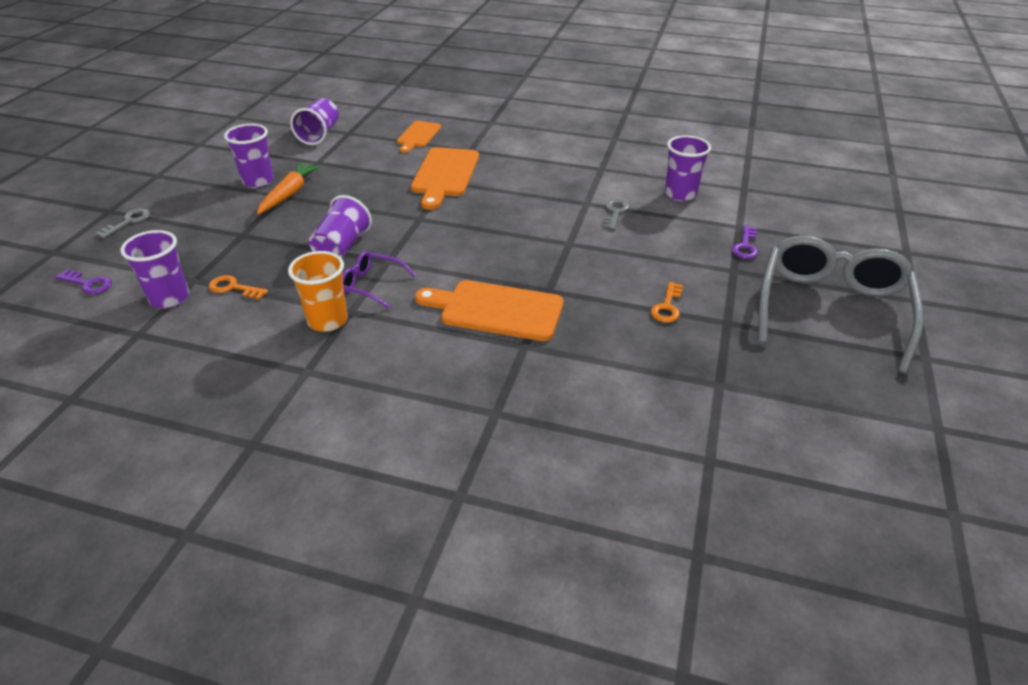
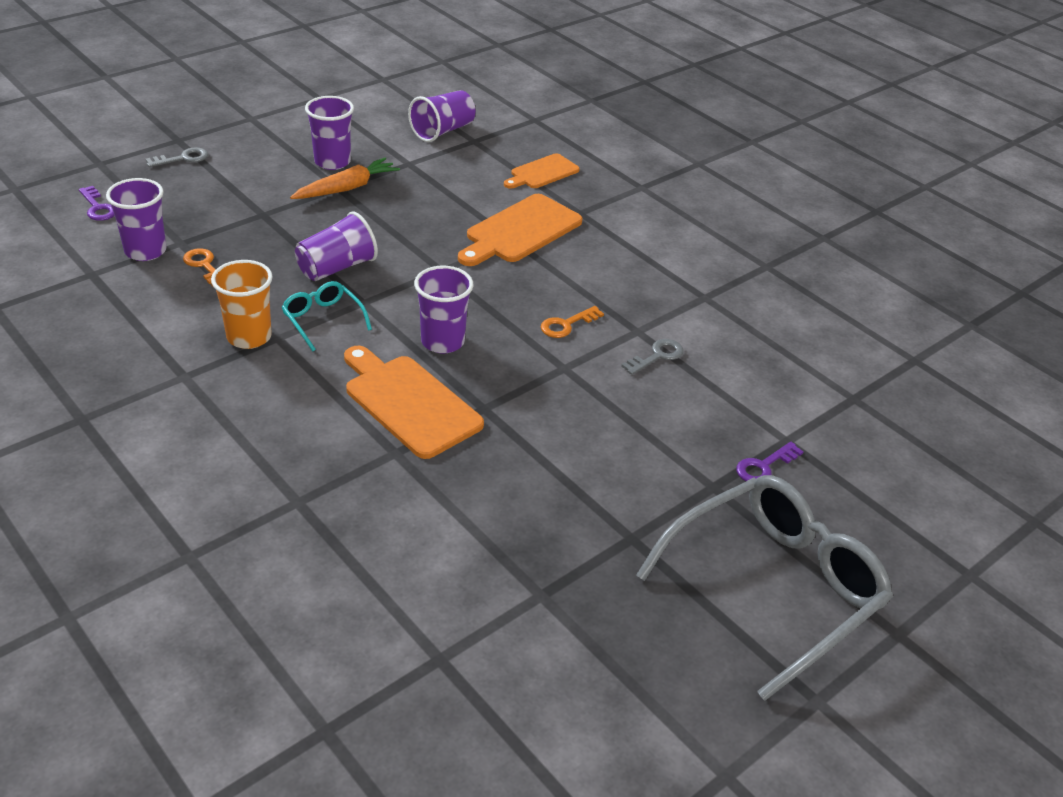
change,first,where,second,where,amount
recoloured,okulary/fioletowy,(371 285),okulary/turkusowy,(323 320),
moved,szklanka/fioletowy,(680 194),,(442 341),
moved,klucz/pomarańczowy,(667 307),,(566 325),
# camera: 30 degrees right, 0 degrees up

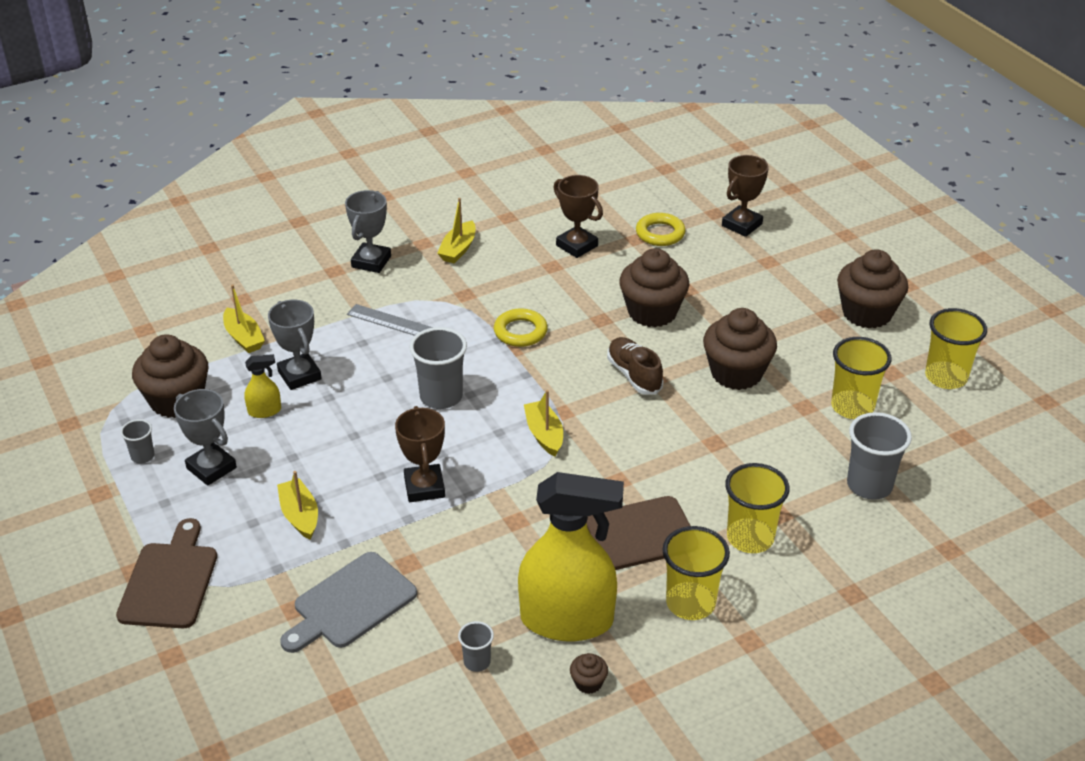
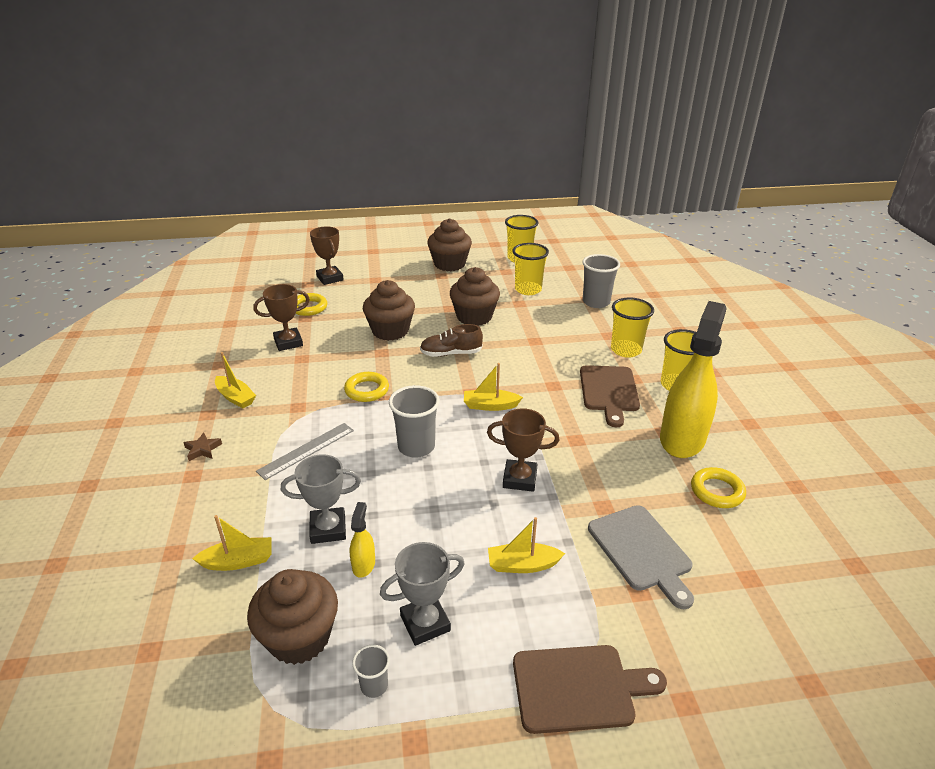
change,first,where,second,where,amount
replaced,puchar/szary,(371 262),gwiazda/brązowy,(202 449),
turned,deska do krojenia/brązowy,(170 581),,(579 688),150 degrees clockwise
replaced,szklanka/szary,(477 662),pierścień/żółty,(717 491),
removed,muffinka/brązowy,(588 683),,,
# camera: 70 degrees left, 5 degrees down

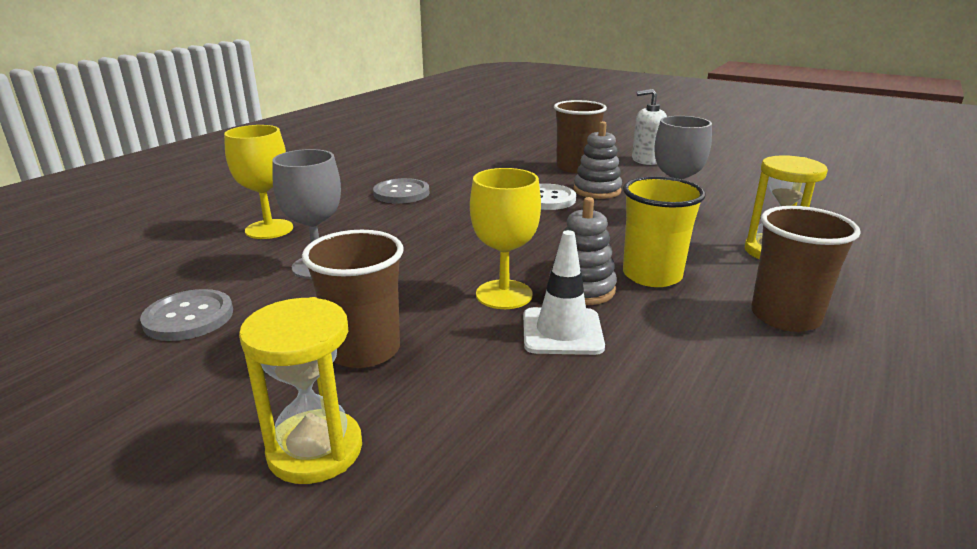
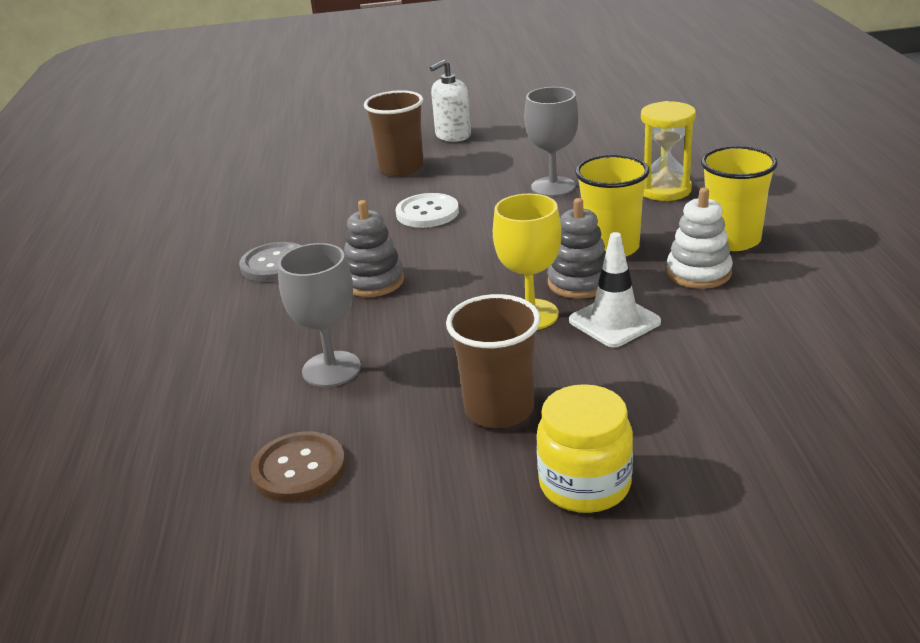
change,first,where,second,where,amount
recoloured,guzik/szary,(189 317),guzik/brązowy,(299 469),
moved,zabawka nakładanka/szary,(597 190),,(374 282),
replaced,klepsydra/żółty,(315 450),słoik/żółty,(585 484),
added,,,zabawka nakładanka/biały,(698 273),
recoloured,szklanka/brązowy,(785 317),szklanka/żółty,(732 240),
removed,kielich/żółty,(269 229),,,
# camera: 35 degrees left, 5 degrees up

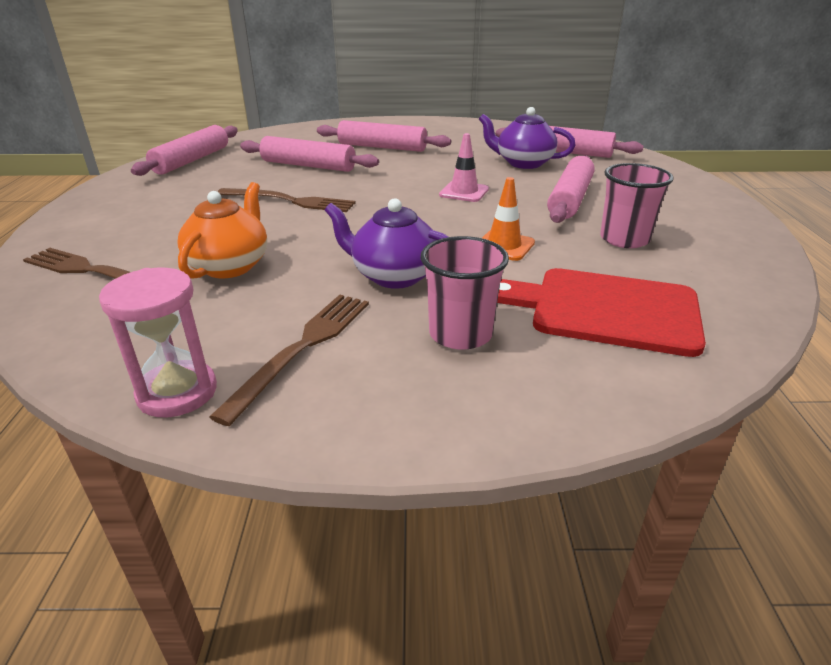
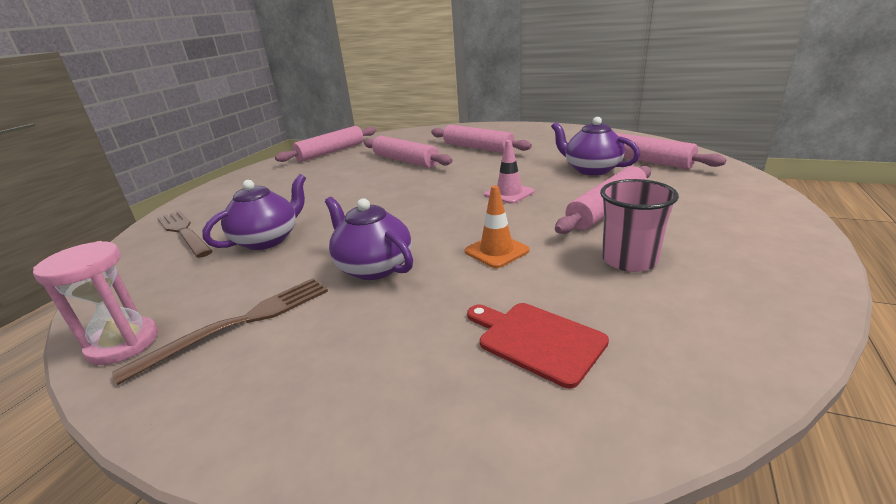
change,first,where,second,where,amount
recoloured,imbryk/pomarańczowy,(230 266),imbryk/fioletowy,(268 239),
resized,deska do krojenia/czerwony,(606 310),,(537 340),x0.62
removed,widelec/brązowy,(289 201),,,
removed,szklanka/różowy,(460 334),,,
# camera: 25 degrees right, 5 degrees down

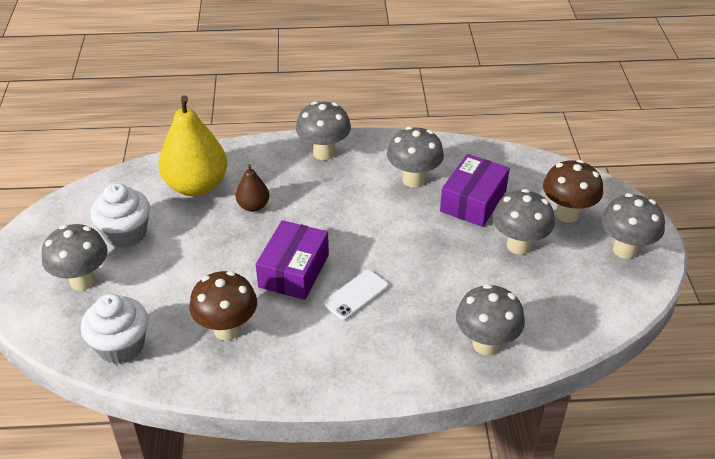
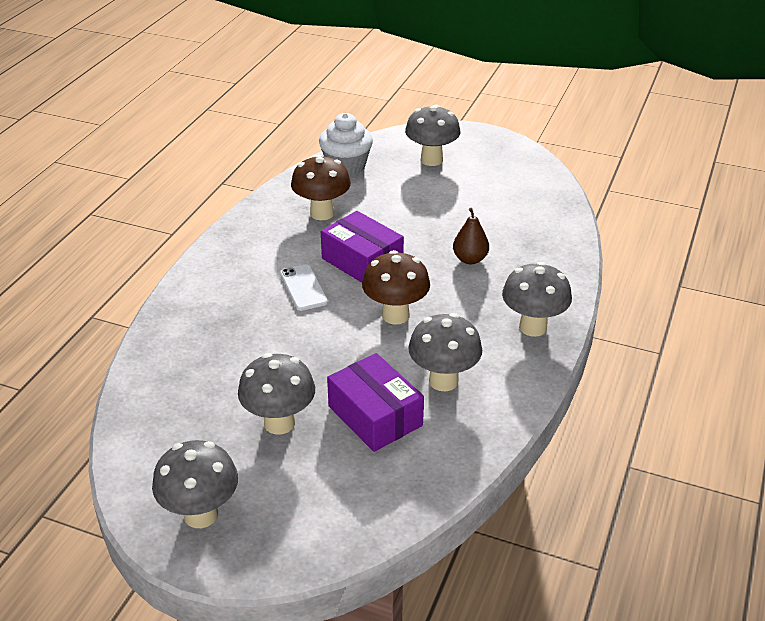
change,first,where,second,where,amount
moved,grzyb/brązowy,(567 214),,(395 315),
removed,muffinka/biały,(126 233),,,
removed,gruszka/żółty,(196 186),,,
removed,grzyb/szary,(486 344),,,
# camera: 115 degrees right, 5 degrees down

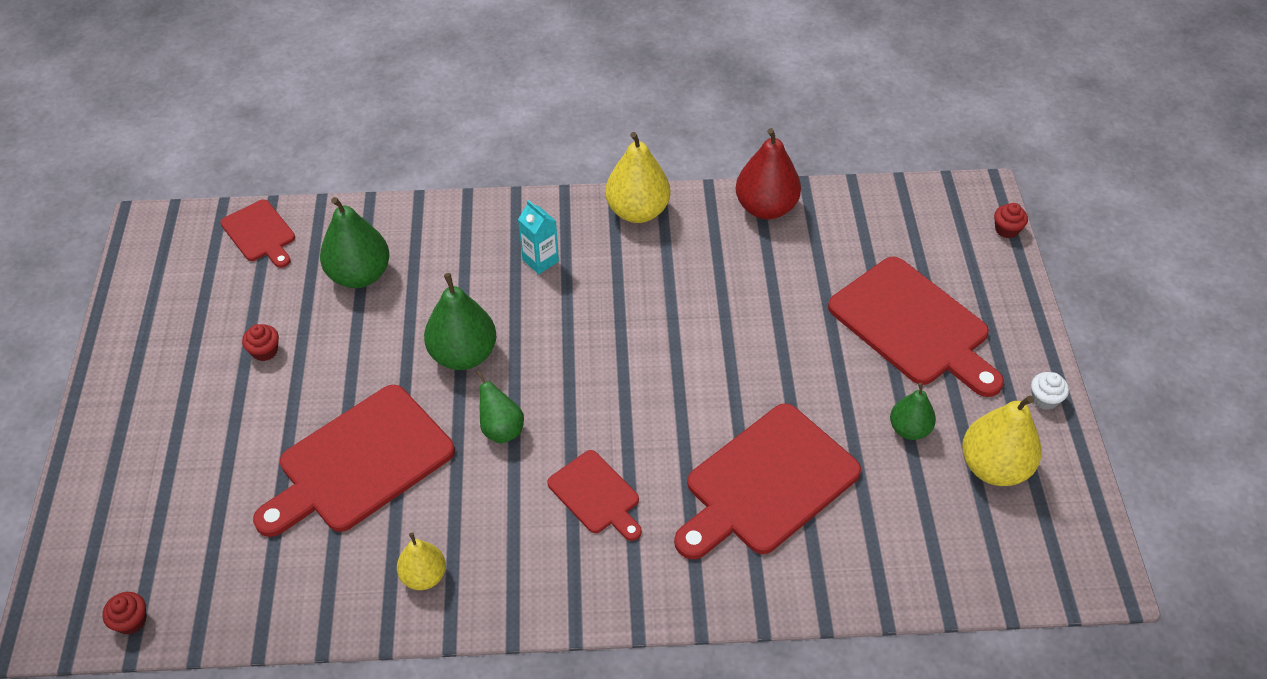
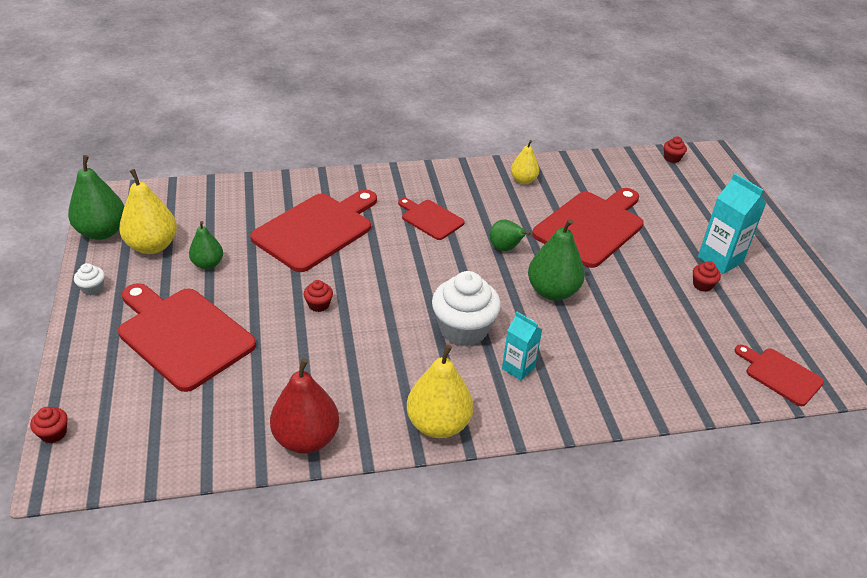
change,first,where,second,where,amount
moved,gruszka/zielony,(359 275),,(102 232),
added,,,muffinka/czerwony,(319 305),
added,,,muffinka/biały,(463 329),
added,,,karton mleka/turkusowy,(720 259),
# camera: 170 degrees right, 10 degrees down

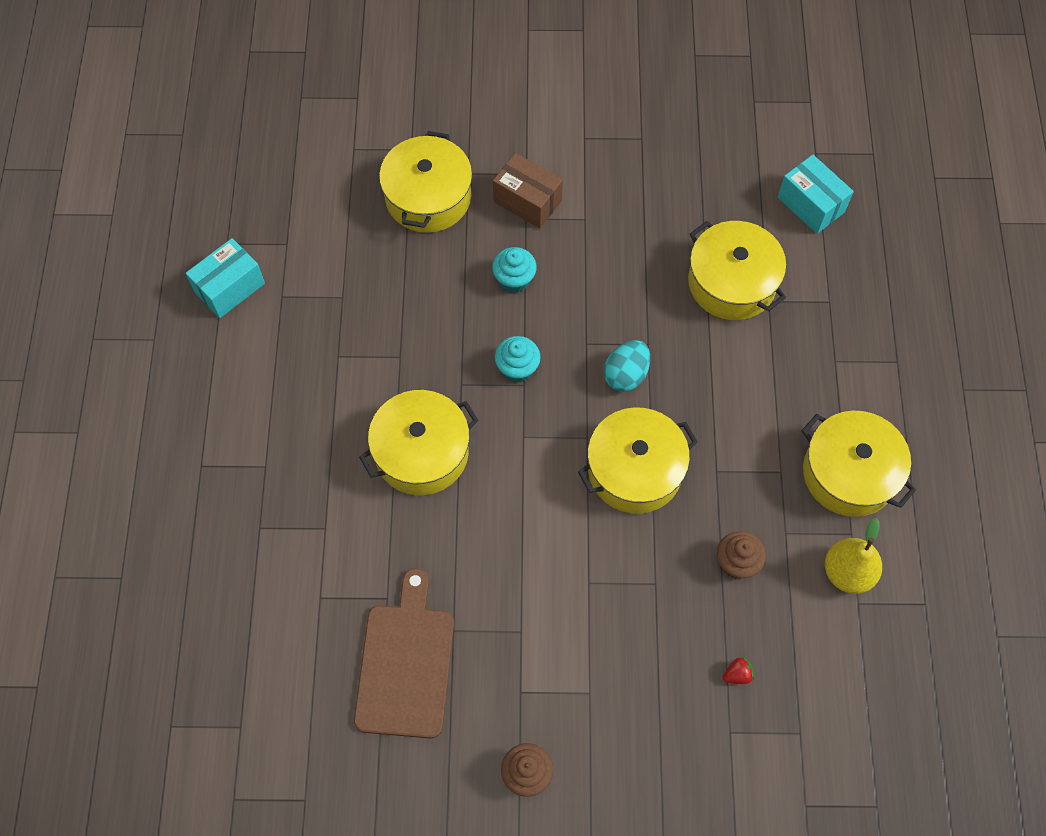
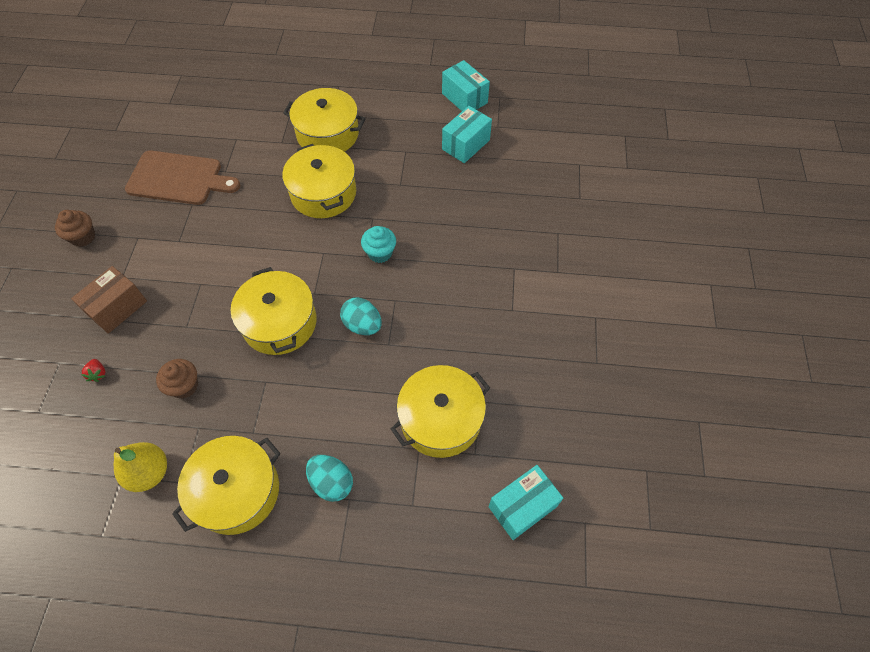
change,first,where,second,where,amount
moved,pudełko/brązowy,(527 201),,(117 308),
moved,garnek/żółty,(428 197),,(328 134),
added,,,jajko/turkusowy,(332 482),
added,,,pudełko/turkusowy,(466 145),
removed,muffinka/turkusowy,(514 279),,,
# camera: 95 degrees right, 5 degrees down

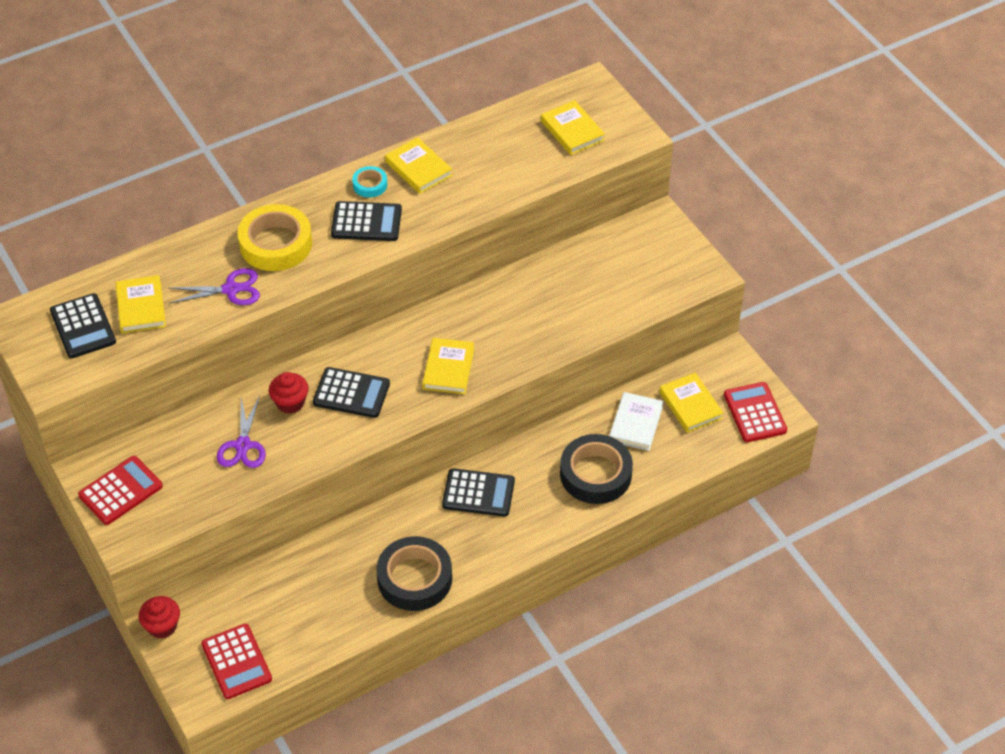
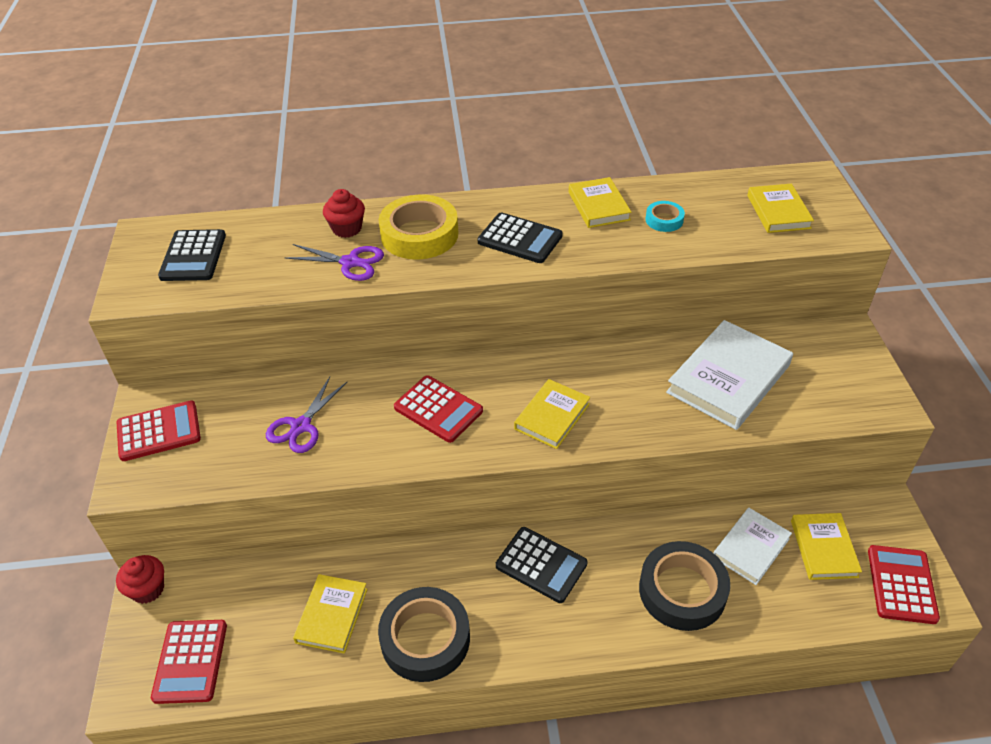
change,first,where,second,where,amount
moved,książka/żółty,(141 307),,(332 615),
moved,muffinka/czerwony,(290 403),,(347 229),
recoloured,kalkulator/czarny,(351 393),kalkulator/czerwony,(438 409),
moved,taśma klejąca/turkusowy,(370 185),,(664 220),
added,,,książka/biały,(728 379),
# camera: 25 degrees right, 5 degrees down

